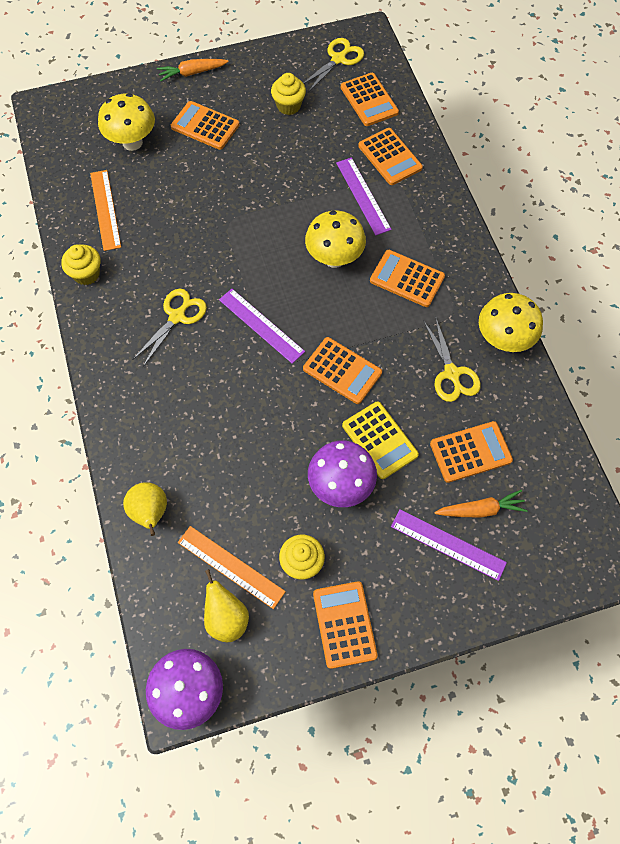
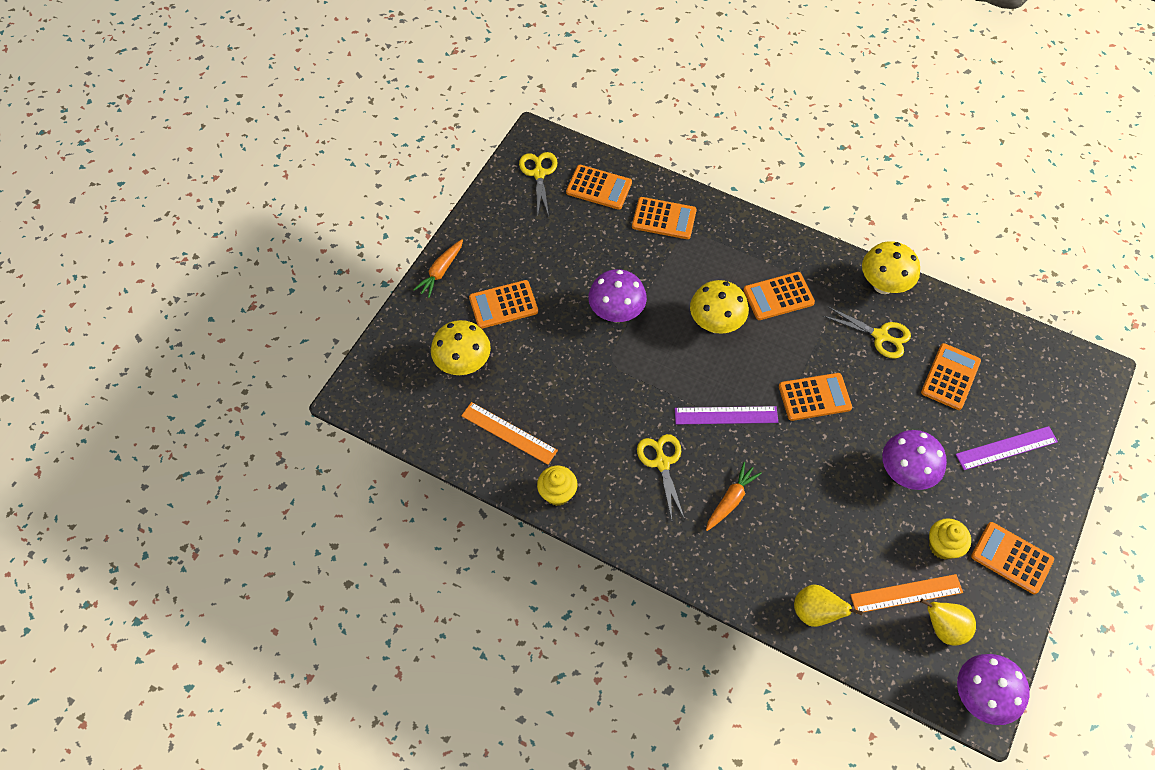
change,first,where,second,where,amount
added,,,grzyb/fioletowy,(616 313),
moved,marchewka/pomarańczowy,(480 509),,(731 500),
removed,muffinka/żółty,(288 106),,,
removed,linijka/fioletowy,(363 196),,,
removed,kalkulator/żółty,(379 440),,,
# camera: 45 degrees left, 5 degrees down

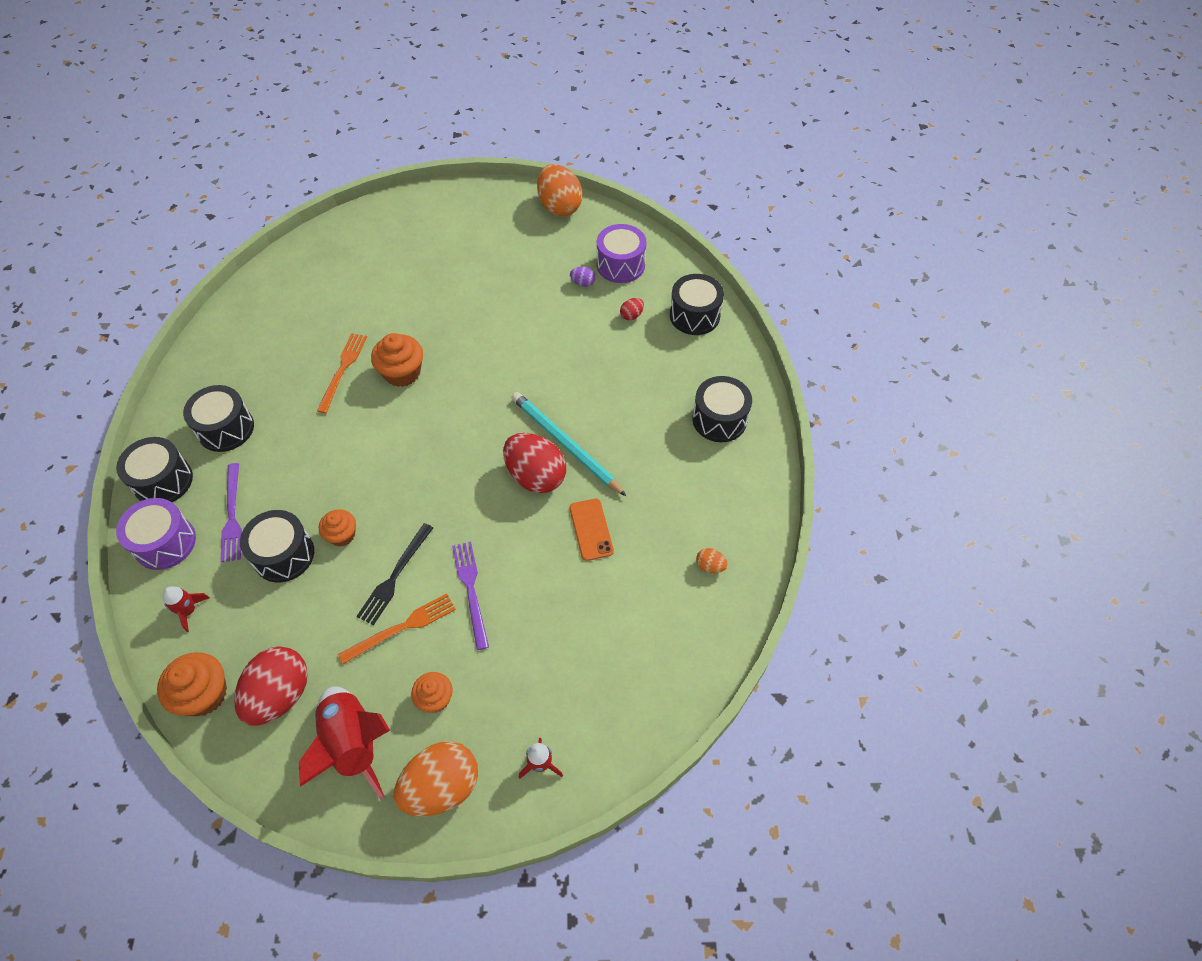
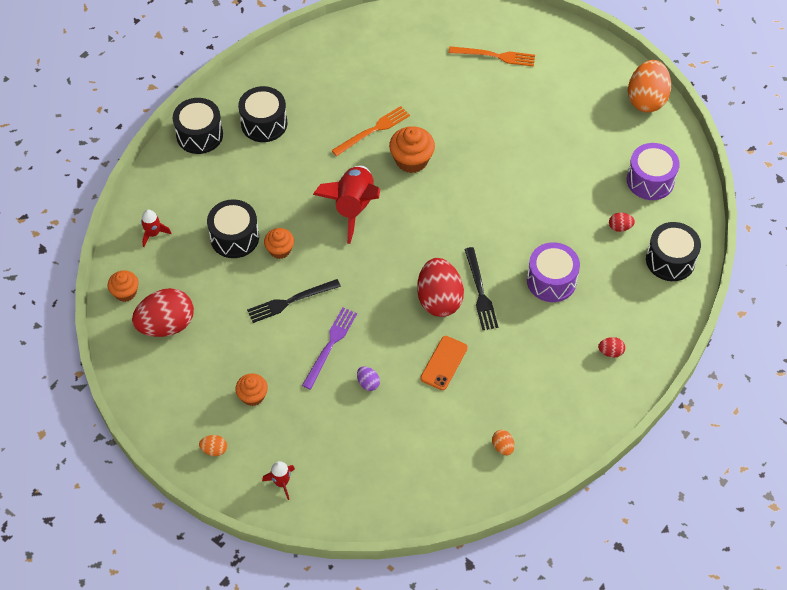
change,first,where,second,where,amount
resized,muffinka/pomarańczowy,(204 694),,(125 292),x0.64
resized,jajko/pomarańczowy,(442 786),,(214 450),x0.43
moved,rakieta/czerwony,(353 744),,(353 207),
moved,jajko/fioletowy,(583 283),,(368 383),
moved,widelec/pomarańczowy,(401 628),,(494 56),
replaced,ołówek/turkusowy,(565 444),widelec/czarny,(480 291),
moved,bęben/fioletowy,(165 543),,(551 281),
replaced,bęben/czarny,(719 419),jajko/czerwony,(610 352),
removed,widelec/fioletowy,(232 515),,,
# camera: 40 degrees right, 0 degrees up

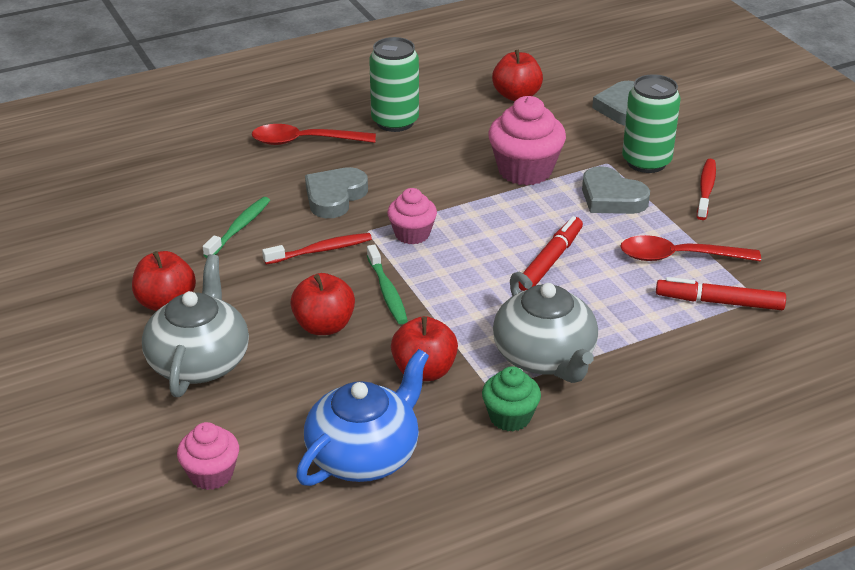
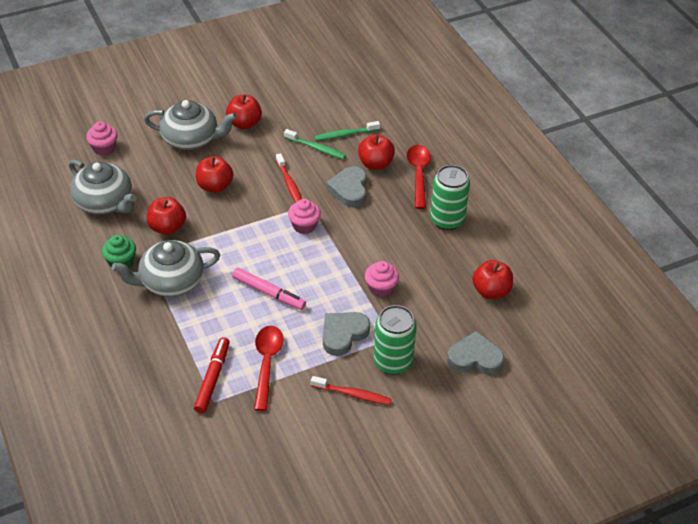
change,first,where,second,where,amount
recoloured,imbryk/niebieski,(364 454),imbryk/szary,(105 202),
recoloured,flamaster/czerwony,(550 260),flamaster/różowy,(269 293),
moved,szczoteczka do zębów/zielony,(387 291),,(345 134),
turned,serce/szary,(334 197),,(349 189),120 degrees counterclockwise
added,,,jabłko/czerwony,(375 164),
resized,muffinka/różowy,(525 170),,(381 288),x0.60
# camera: 90 degrees right, 10 degrees up

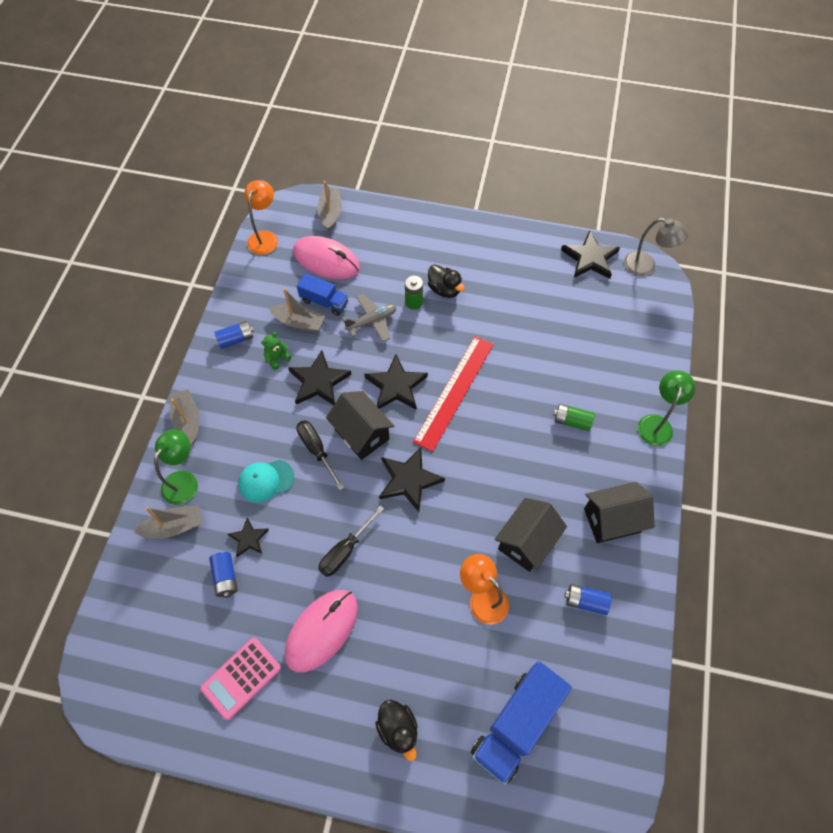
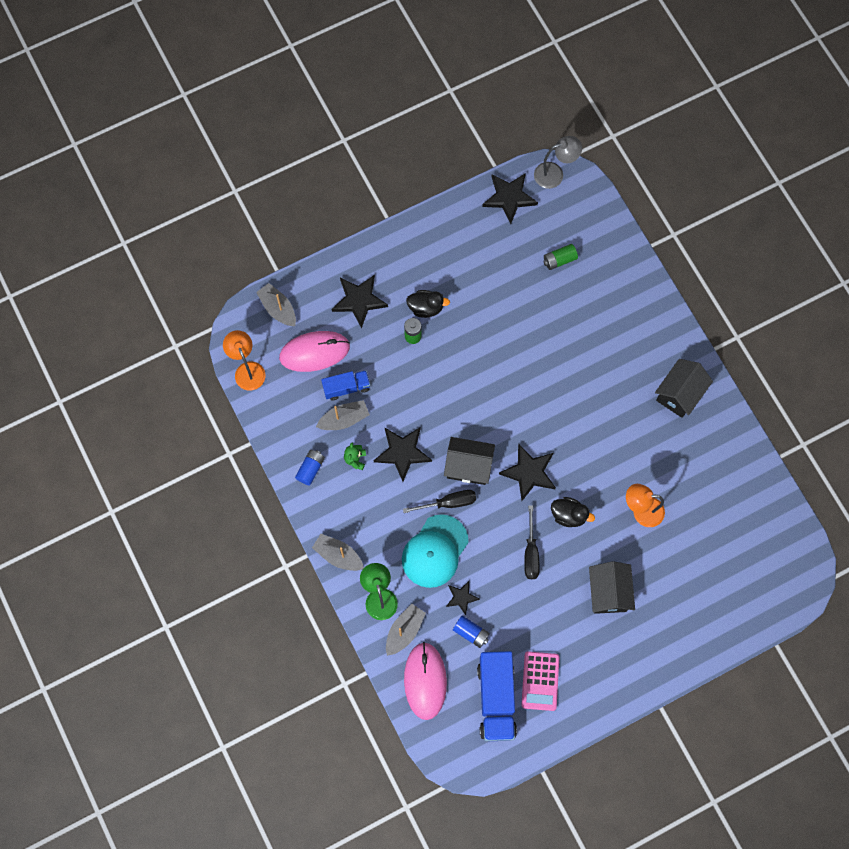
change,first,where,second,where,amount
moved,gwiazda/czarny,(396 386),,(359 300),
resized,czapka/turkusowy,(266 480),,(435 551),x1.56
turned,śrubokręt/czarny,(316 450),,(448 503),150 degrees clockwise
moved,myszka/różowy,(321 630),,(425 681),
moved,ciężarówka/niebieski,(516 724),,(496 699),
moved,bateria/zielony,(572 421),,(559 260),
moved,kaczka/czarny,(398 729),,(569 515),
moved,domek/czarny,(526 542),,(608 592),
removed,samolot/szary,(372 321),,,
removed,linijka/czerwony,(454 392),,,
removed,bateria/niebieski,(585 601),,,
removed,lampka/zielony,(656 423),,,
# camera: 40 degrees left, 10 degrees up

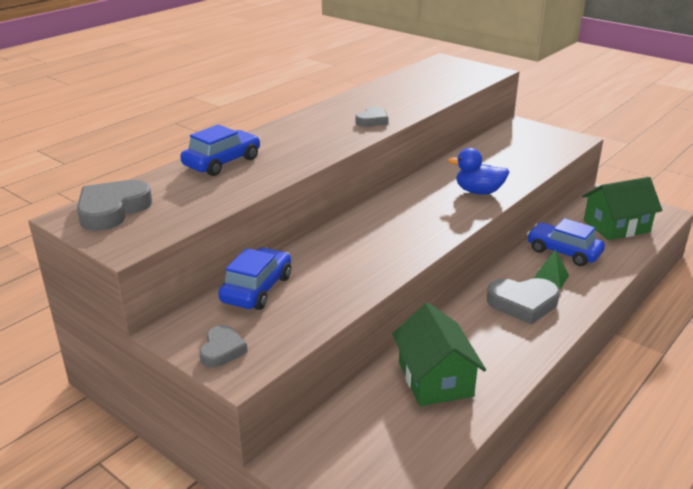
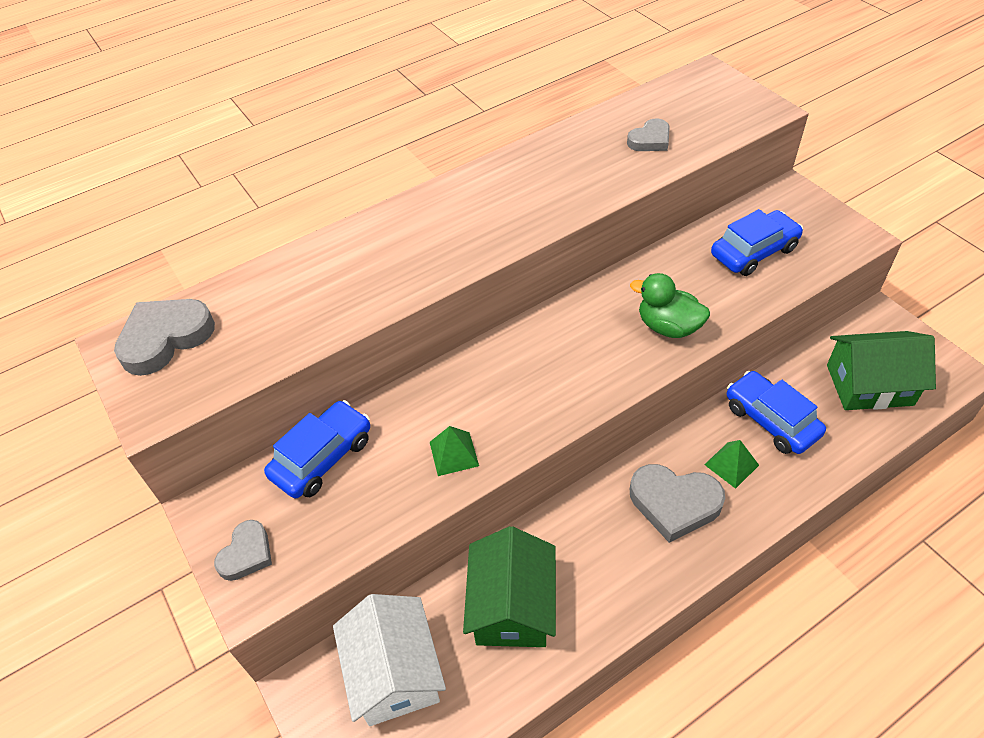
change,first,where,second,where,amount
added,,,domek/biały,(394 672),
added,,,piramida/zielony,(454 454),
moved,serce/szary,(372 120),,(650 140),
recoloured,kaczka/niebieski,(478 192),kaczka/zielony,(668 327),
moved,samochód/niebieski,(222 162),,(754 252),
# camera: 20 degrees right, 20 degrees up

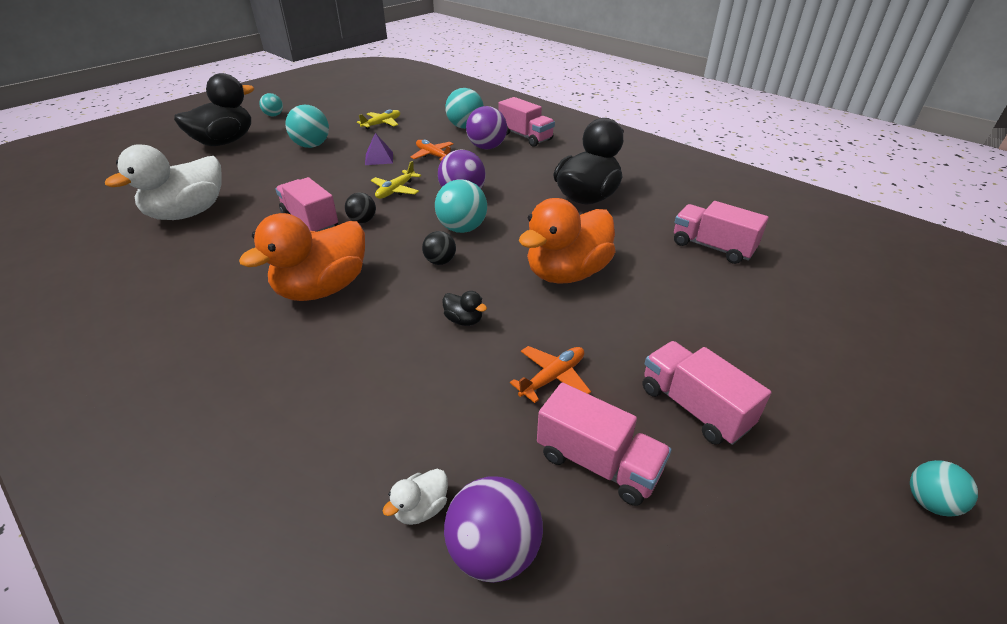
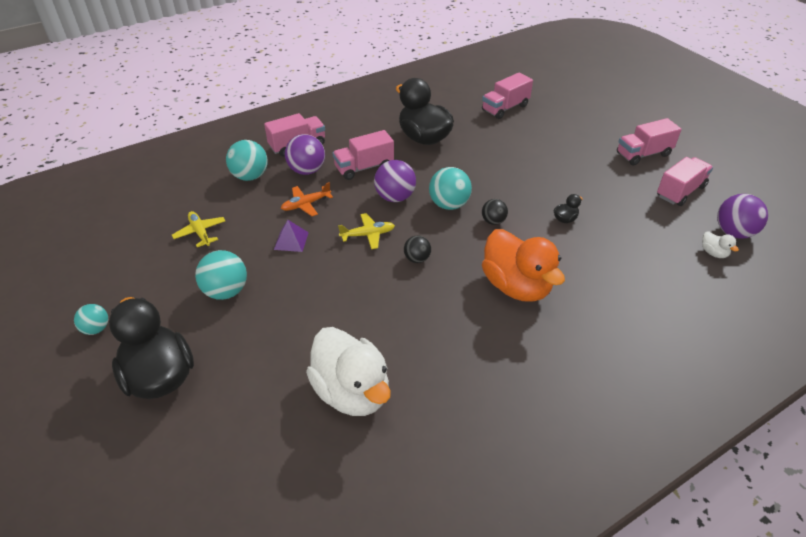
change,first,where,second,where,amount
moved,ciężarówka/różowy,(310 221),,(364 167),
turned,samolot/żółty,(395 190),,(368 235),60 degrees counterclockwise
removed,samolot/pomarańczowy,(553 377),,,
removed,kaczka/pomarańczowy,(567 273),,,
removed,piłka/turkusowy,(929 502),,,
# camera: 75 degrees left, 5 degrees up

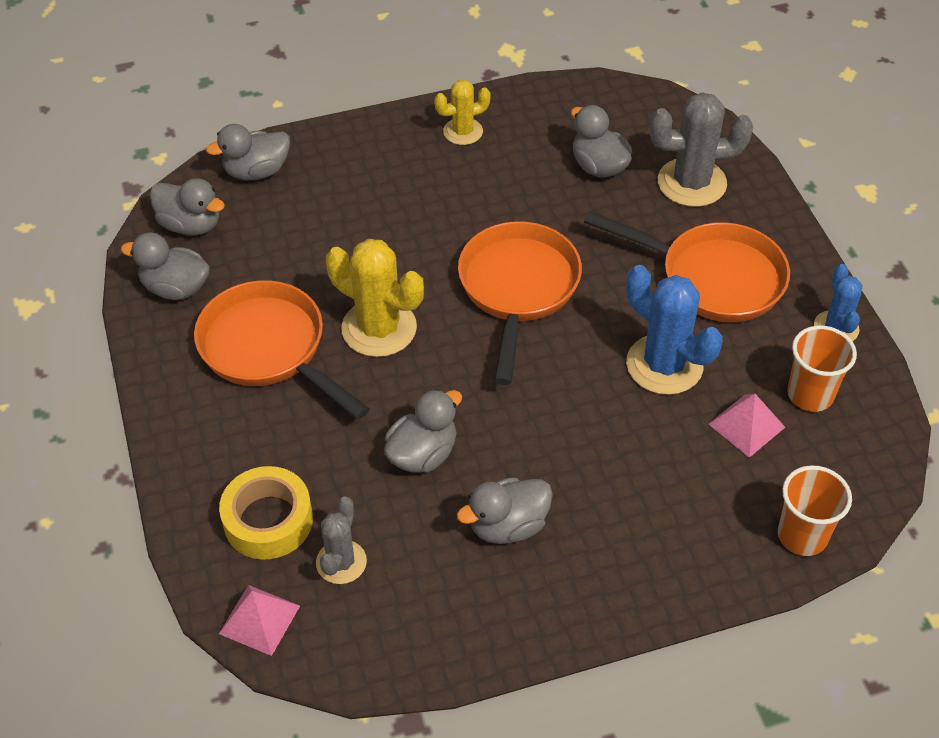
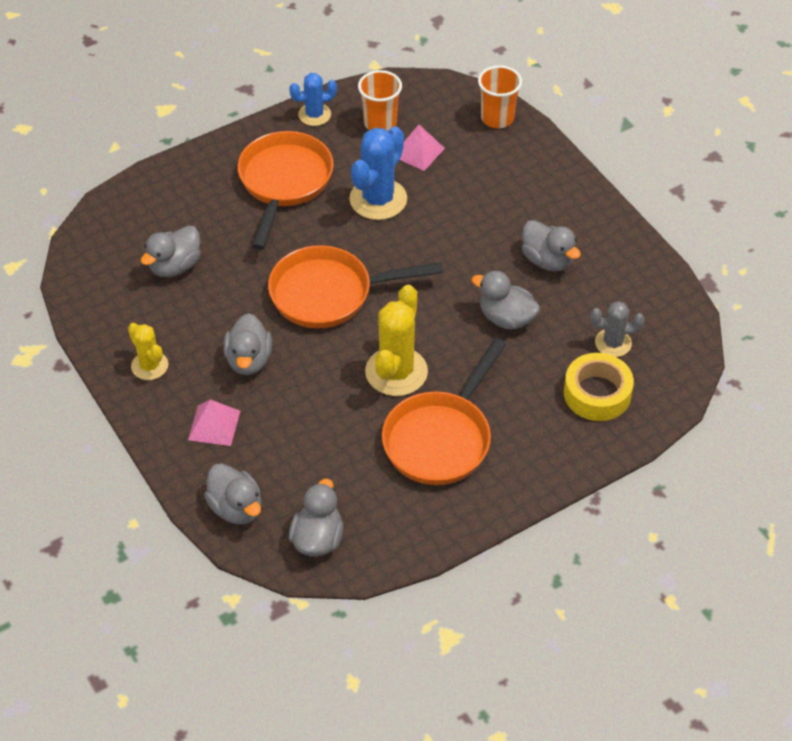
change,first,where,second,where,amount
moved,piramida/różowy,(259 619),,(214 425),
moved,kaczka/szary,(176 288),,(249 360),
removed,kaktus/szary,(691 183),,,
# camera: 105 degrees left, 0 degrees up

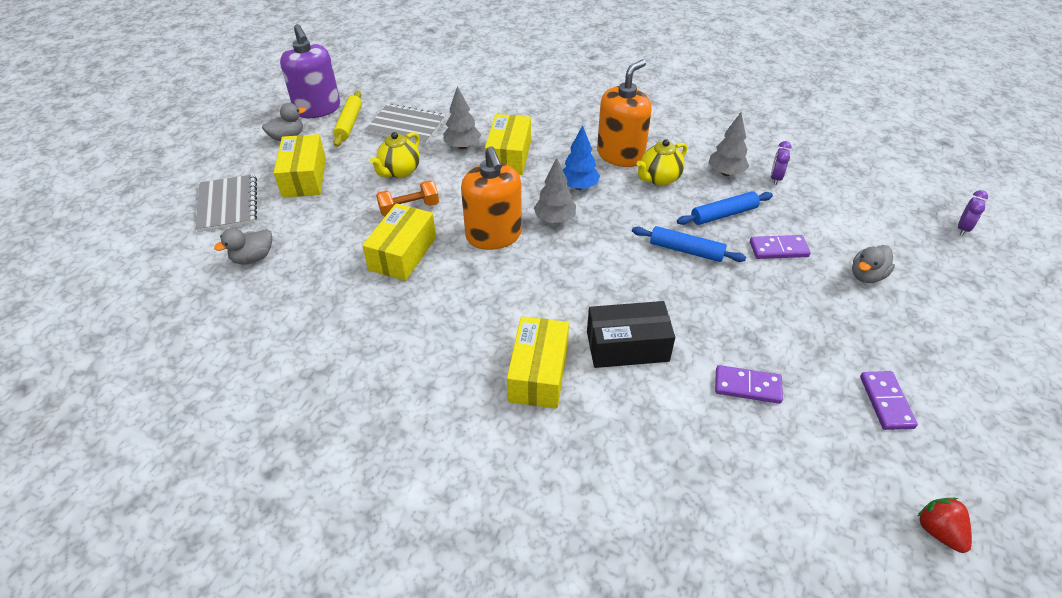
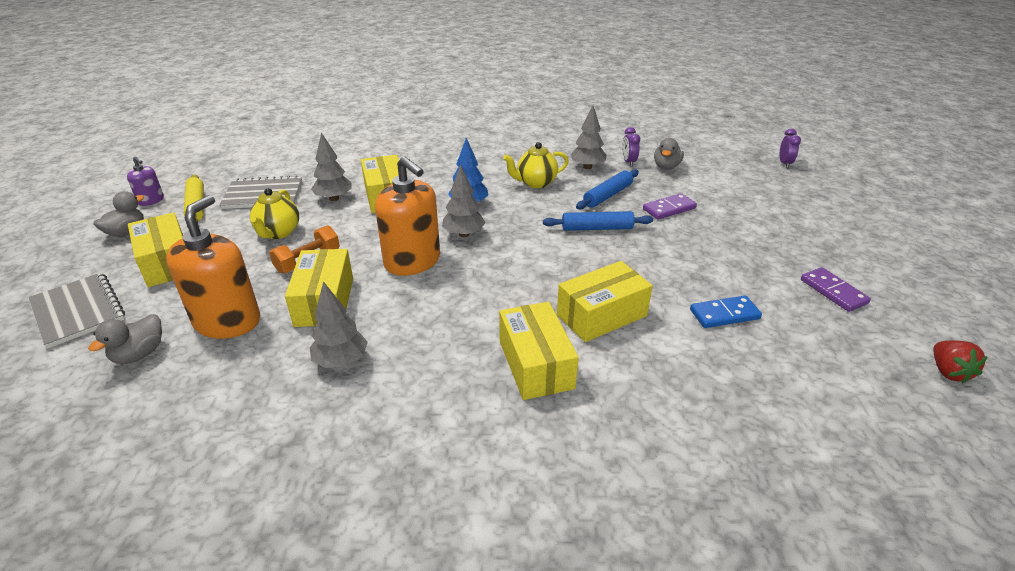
change,first,where,second,where,amount
resized,dozownik mydła/fioletowy,(317 109),,(151 200),x0.49
moved,dozownik mydła/pomarańczowy,(620 155),,(227 321),
added,,,drzewko/szary,(341 361),
turned,imbryk/żółty,(659 179),,(536 183),45 degrees clockwise
recoloured,pudełko/czarny,(627 346),pudełko/żółty,(601 315),
moved,kaczka/szary,(866 276),,(666 167),
recoloured,kostka domina/fioletowy,(747 386),kostka domina/niebieski,(724 314),
turned,truskawka/czerwony,(938 531),,(948 372),135 degrees counterclockwise
# camera: 25 degrees left, 10 degrees down

